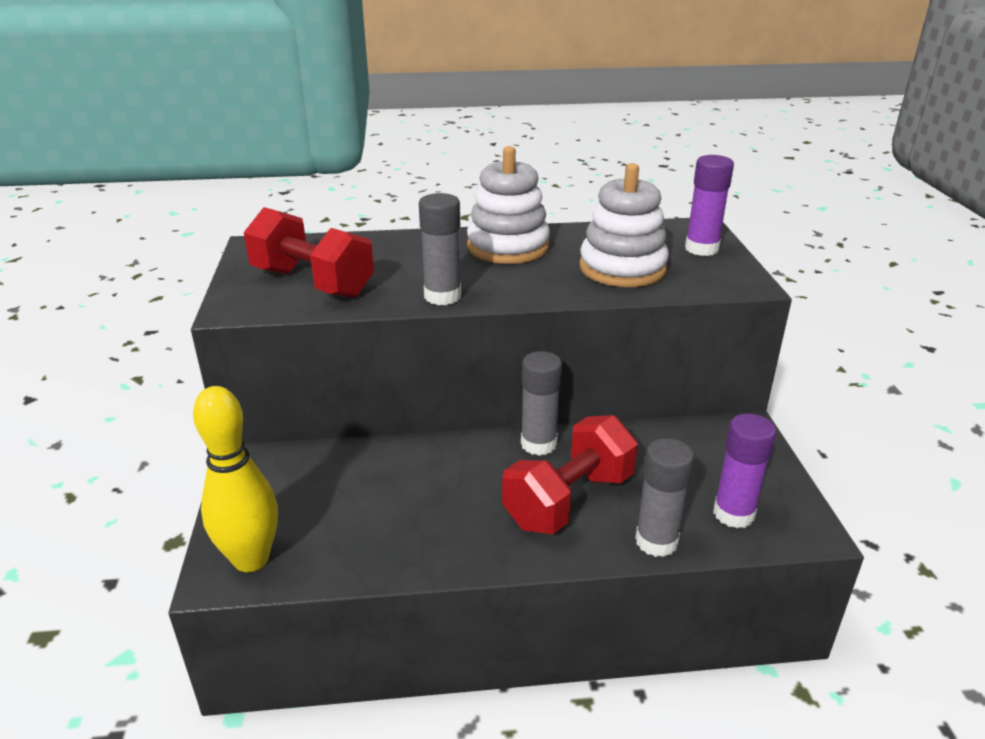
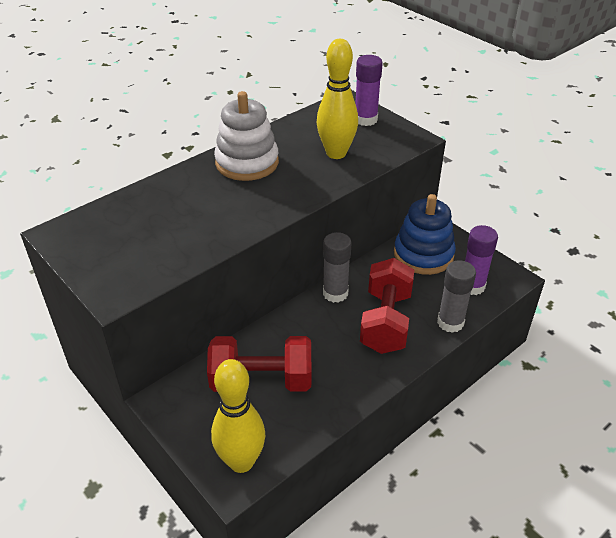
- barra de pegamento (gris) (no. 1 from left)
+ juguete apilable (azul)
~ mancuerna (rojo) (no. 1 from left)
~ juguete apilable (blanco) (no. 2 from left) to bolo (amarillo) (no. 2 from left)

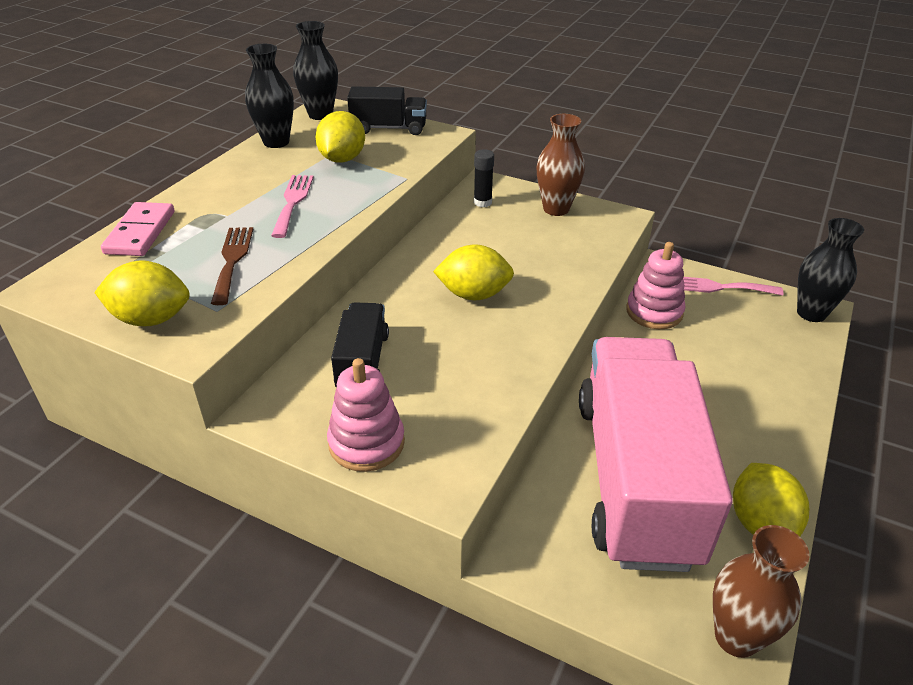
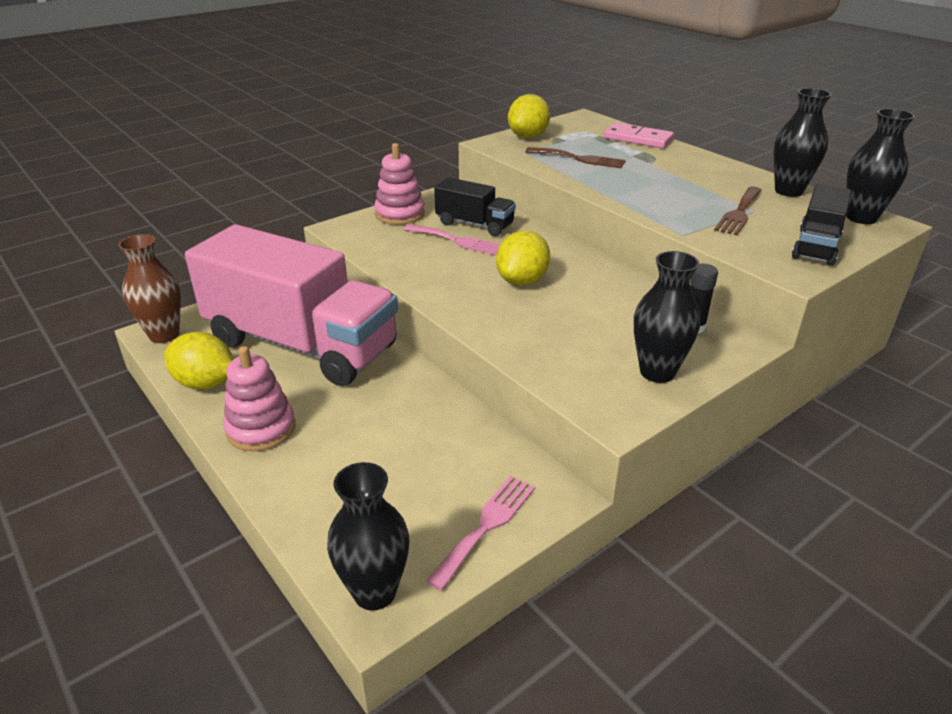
~ tenedor (rosa) (no. 1 from left)
~ juguete apilable (rosa) (no. 2 from left in the first image) to juguete apilable (rosa) (no. 1 from left)
~ limón (amarillo) (no. 2 from left) to tenedor (marrón) (no. 2 from left)
~ florero (marrón) (no. 1 from left) to florero (negro) (no. 2 from left)

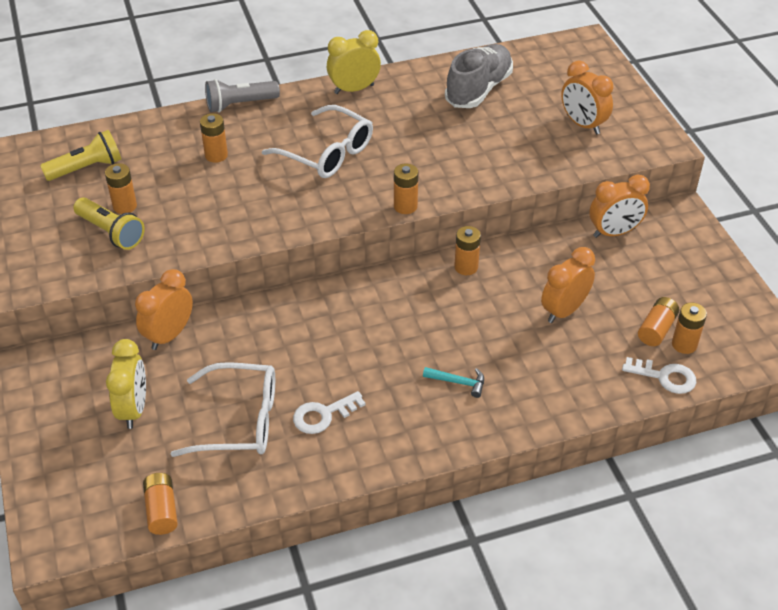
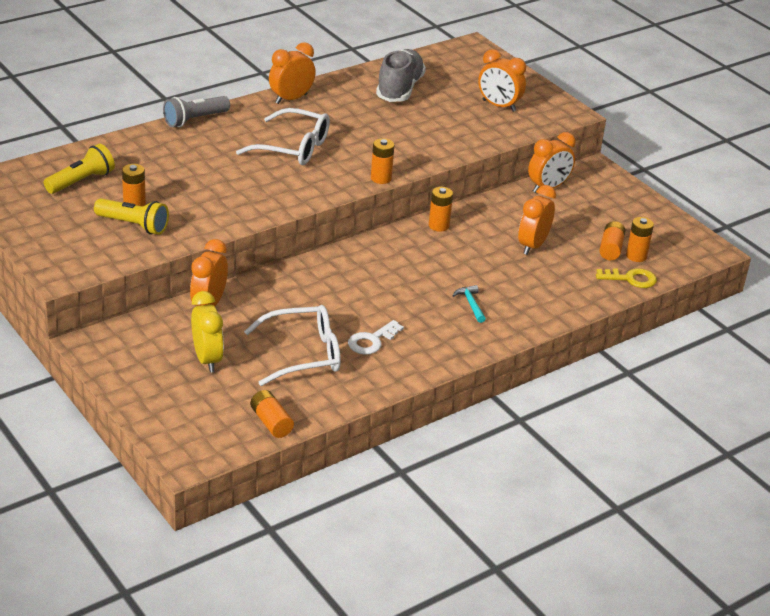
- pila (naranja) (no. 3 from left)
~ despertador (amarillo) (no. 2 from left) to despertador (naranja) (no. 2 from left)
~ llave (blanco) (no. 2 from left) to llave (amarillo)
~ martillo (turquesa) 105 degrees counterclockwise

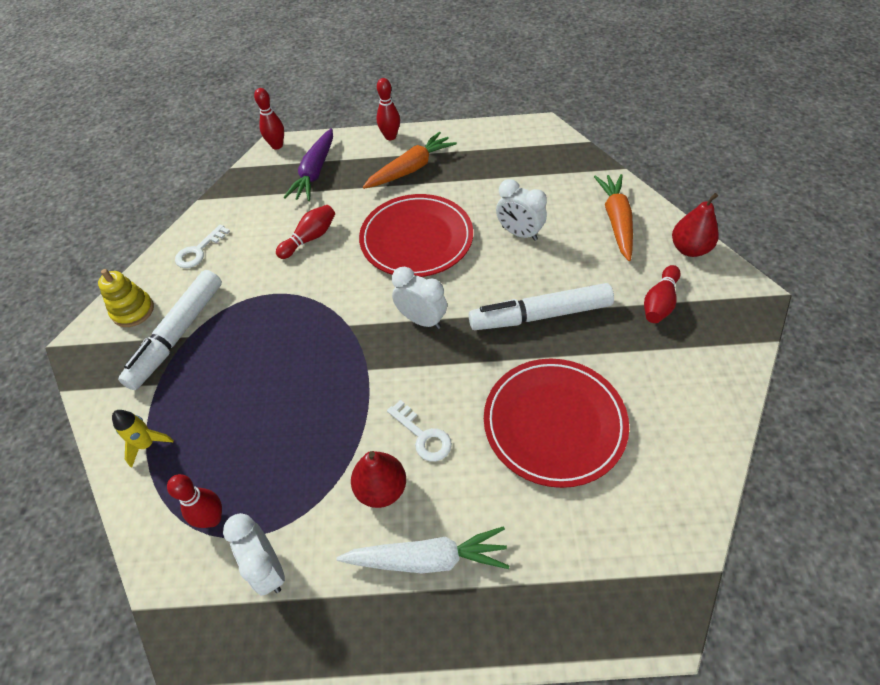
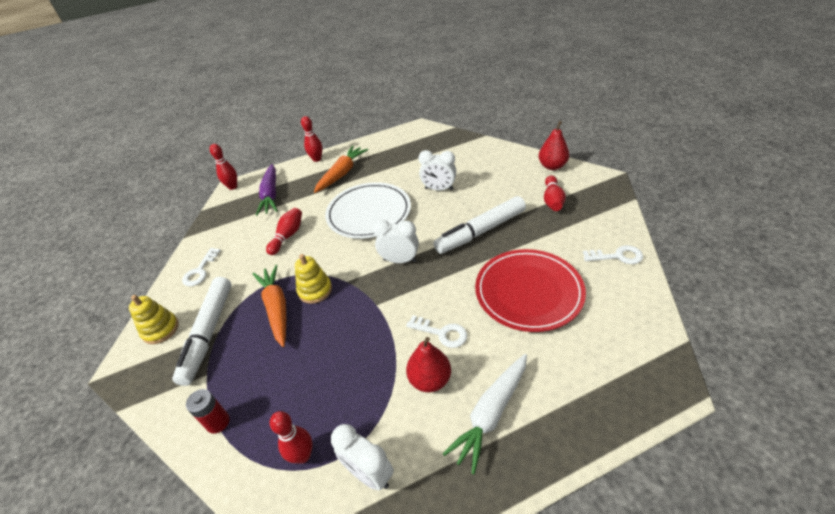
+ juguete apilable (amarillo) (no. 2 from left)
+ llave (blanco) (no. 3 from left)
~ zanahoria (naranja) (no. 2 from left in the first image) to zanahoria (naranja) (no. 1 from left)
~ cohete (amarillo) to pila (rojo)
~ plato (rojo) (no. 1 from left) to plato (blanco)
~ zanahoria (blanco) 150 degrees clockwise

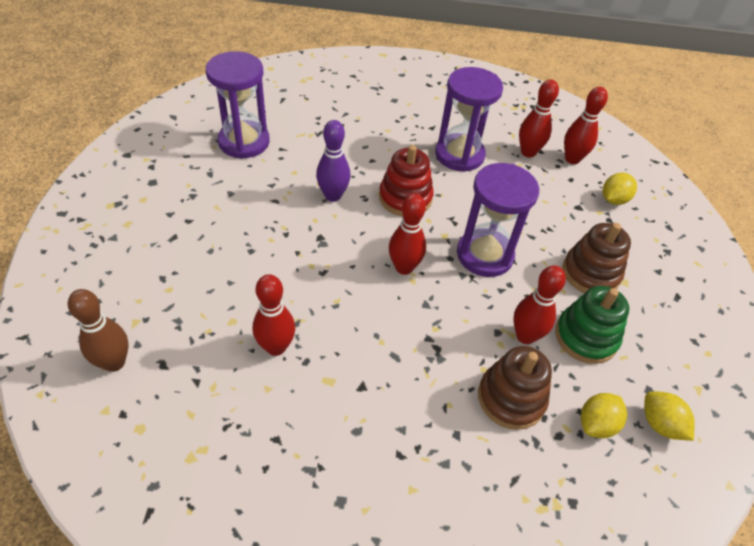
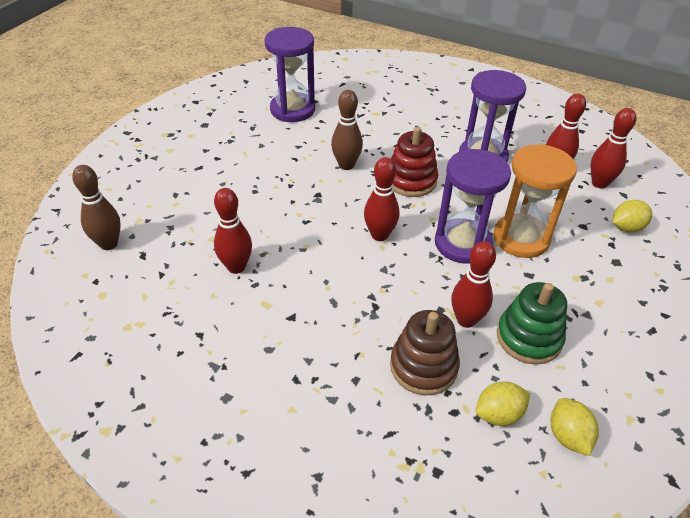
- juguete apilable (marrón) (no. 2 from left)
+ reloj de arena (naranja)
~ bolo (morado) to bolo (marrón) (no. 2 from left)

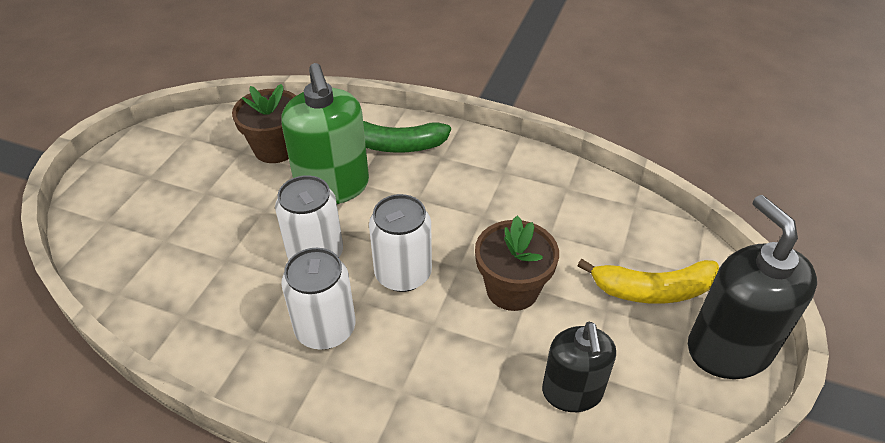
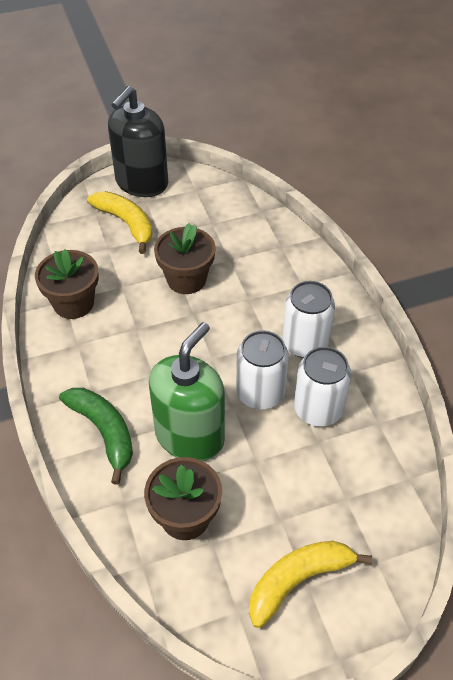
- dispensador de jabón (negro) (no. 1 from left)
+ maceta (marrón) (no. 1 from left)
+ plátano (amarillo) (no. 2 from left)
~ lata (blanco) (no. 3 from left)

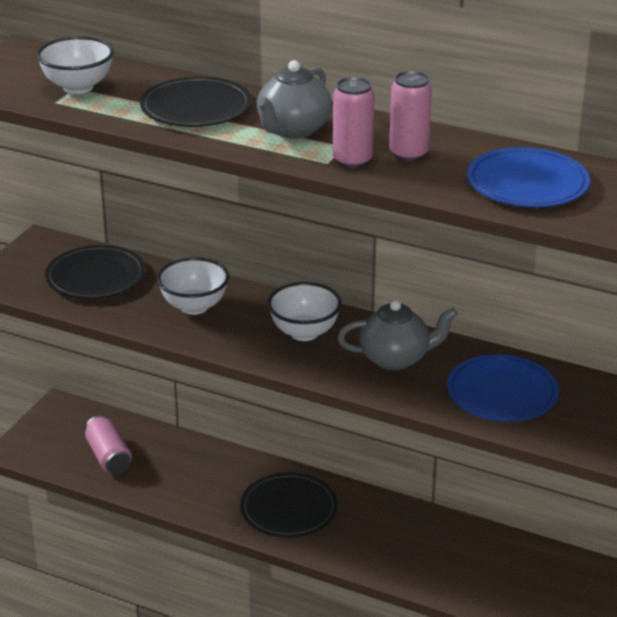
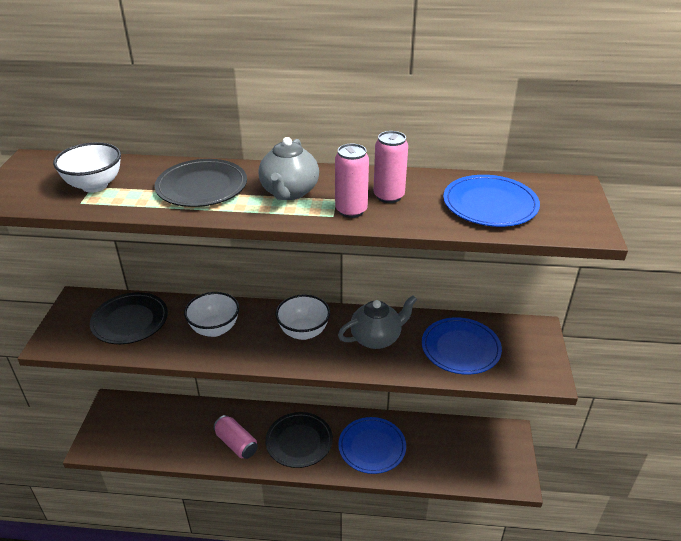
+ plato (azul) (no. 1 from left)
~ lata (rosa) (no. 1 from left)

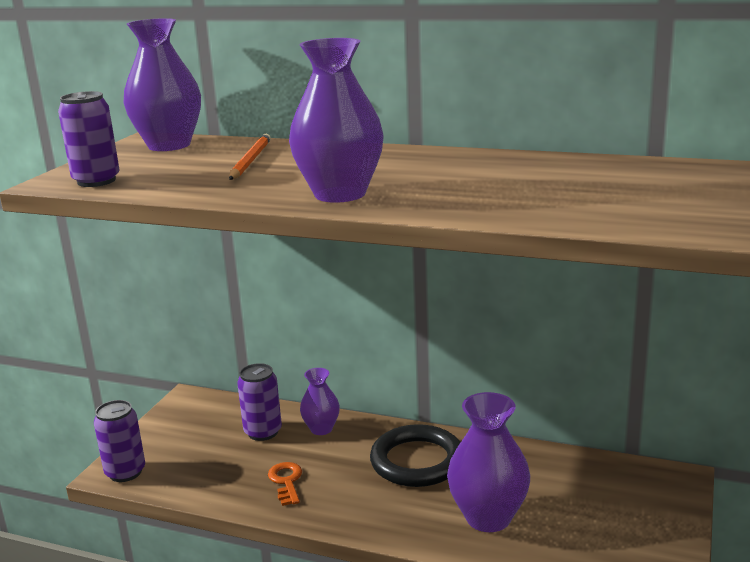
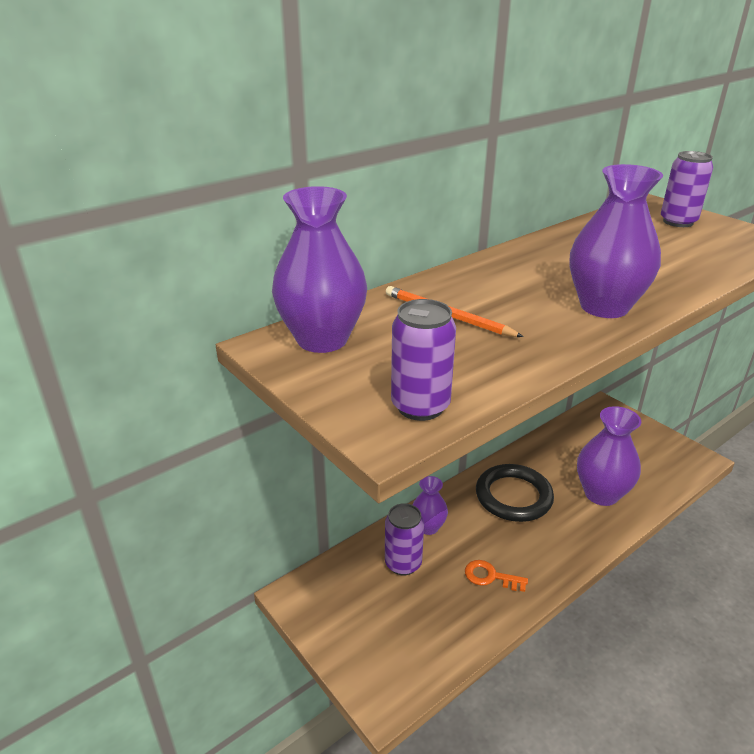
~ lata (morado) (no. 2 from left in the first image) to lata (morado) (no. 3 from left)

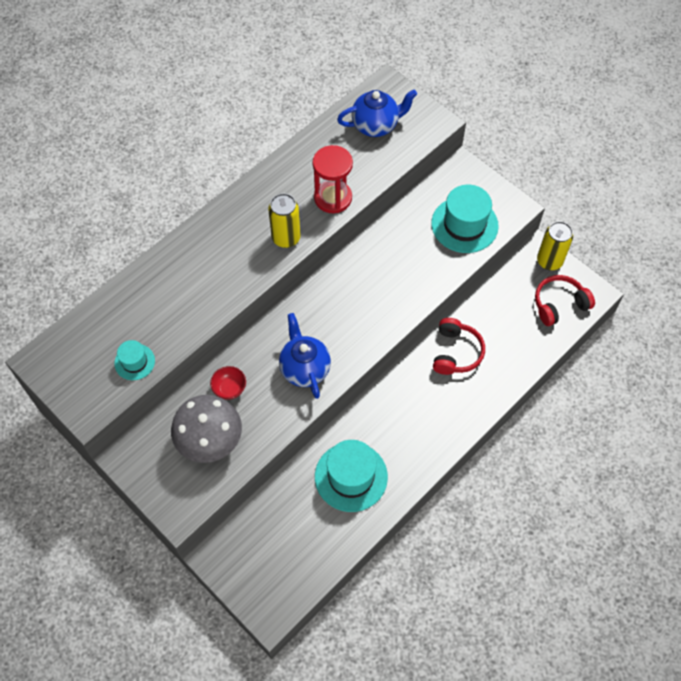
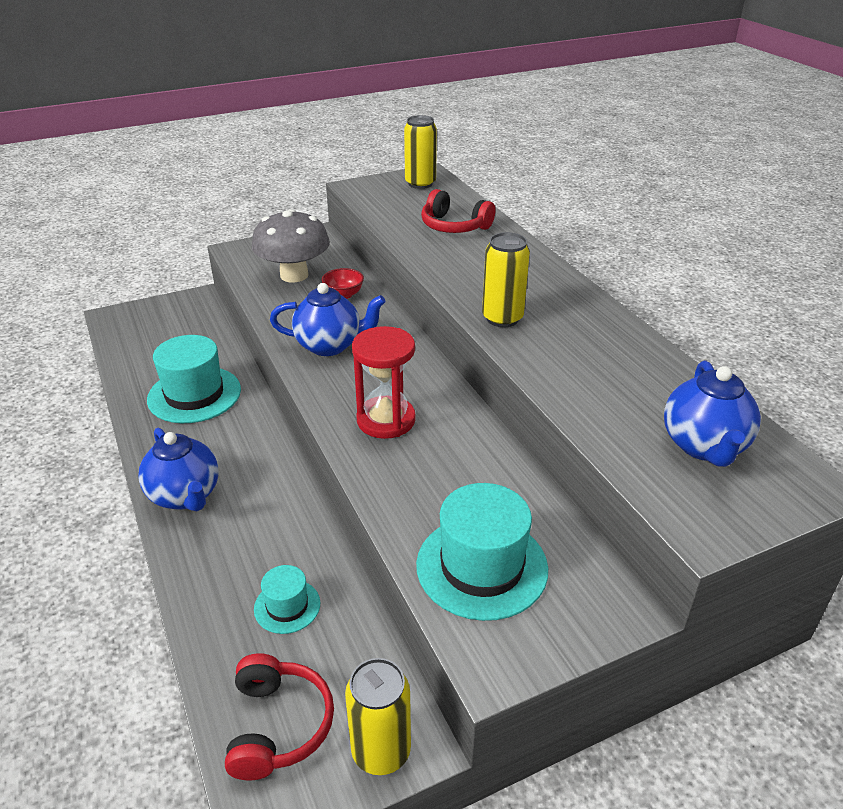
+ tetera (azul) (no. 1 from left)
+ lata (amarillo) (no. 2 from left)
~ sombrero (turquesa) (no. 1 from left in the first image) to sombrero (turquesa) (no. 2 from left)
~ reloj de arena (rojo)
~ auriculares (rojo) (no. 1 from left in the first image) to auriculares (rojo) (no. 2 from left)

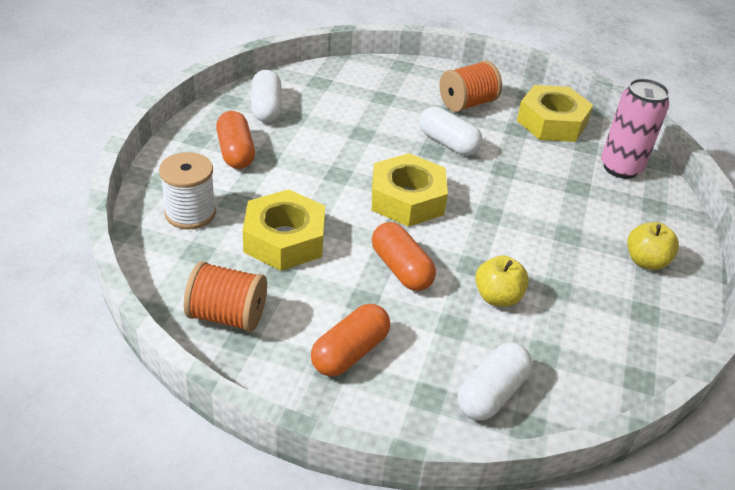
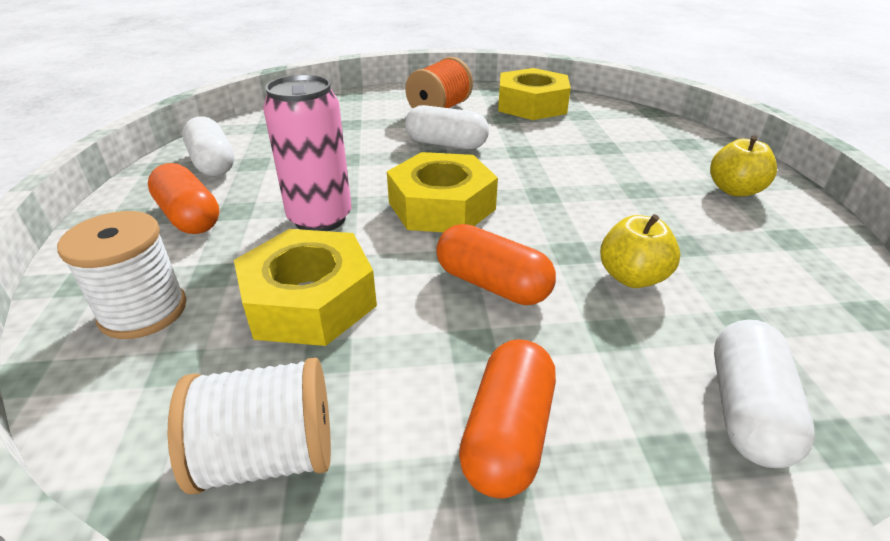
~ lata (rosa)
~ carrete (naranja) (no. 1 from left) to carrete (blanco) (no. 2 from left)

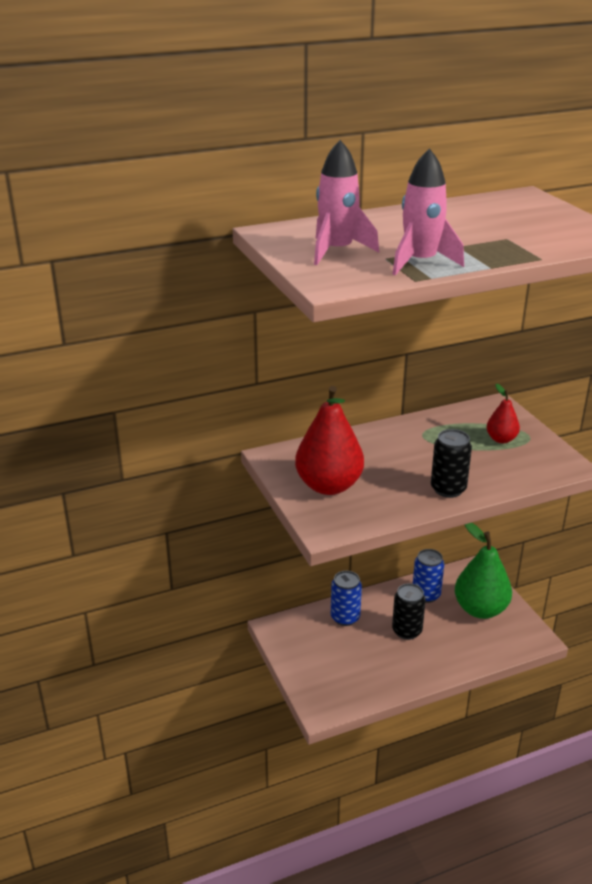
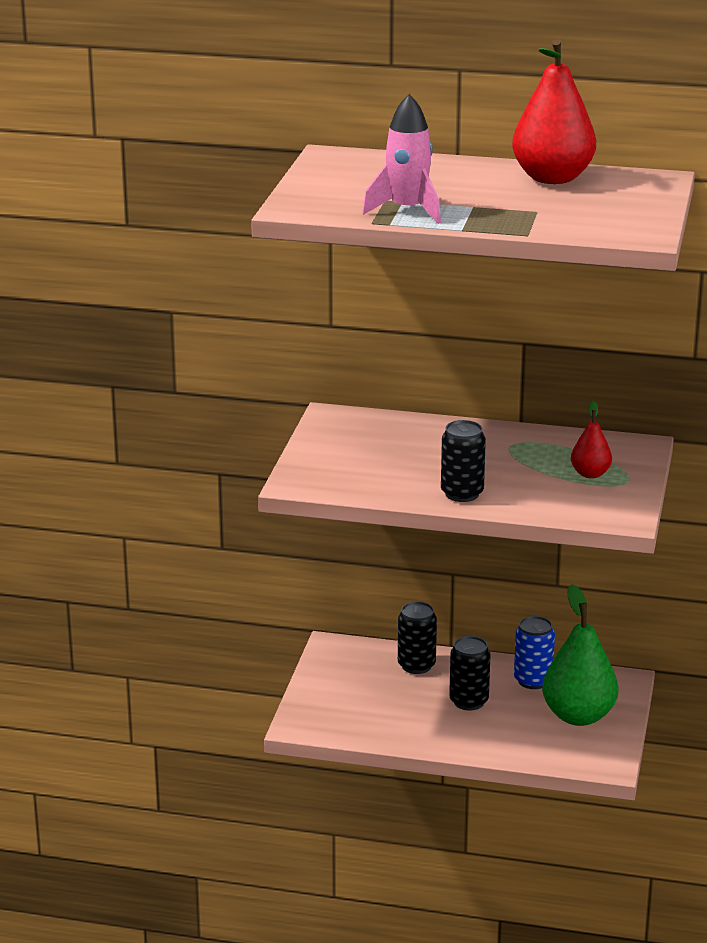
- cohete (rosa) (no. 1 from left)
~ pera (rojo) (no. 1 from left)
~ lata (azul) (no. 1 from left) to lata (negro) (no. 1 from left)

